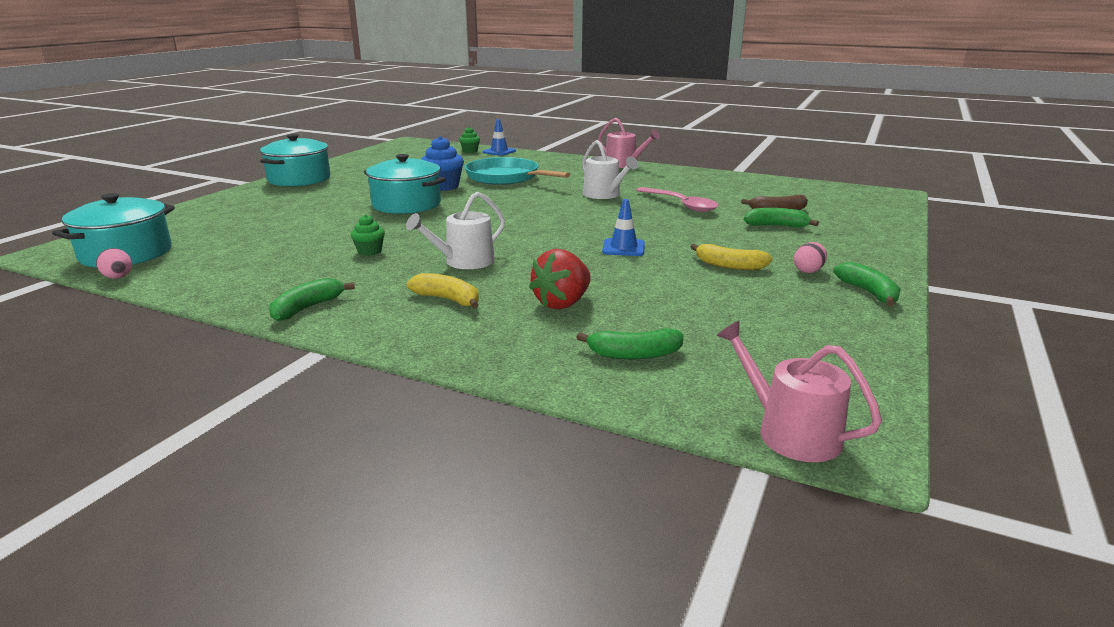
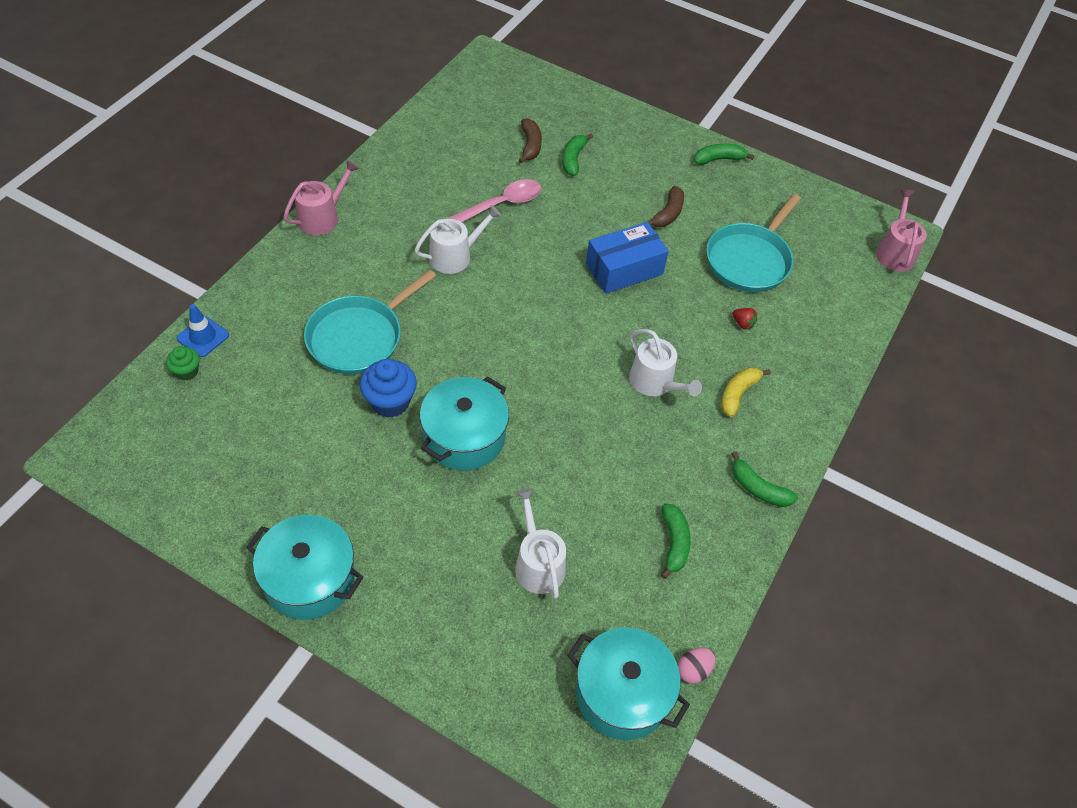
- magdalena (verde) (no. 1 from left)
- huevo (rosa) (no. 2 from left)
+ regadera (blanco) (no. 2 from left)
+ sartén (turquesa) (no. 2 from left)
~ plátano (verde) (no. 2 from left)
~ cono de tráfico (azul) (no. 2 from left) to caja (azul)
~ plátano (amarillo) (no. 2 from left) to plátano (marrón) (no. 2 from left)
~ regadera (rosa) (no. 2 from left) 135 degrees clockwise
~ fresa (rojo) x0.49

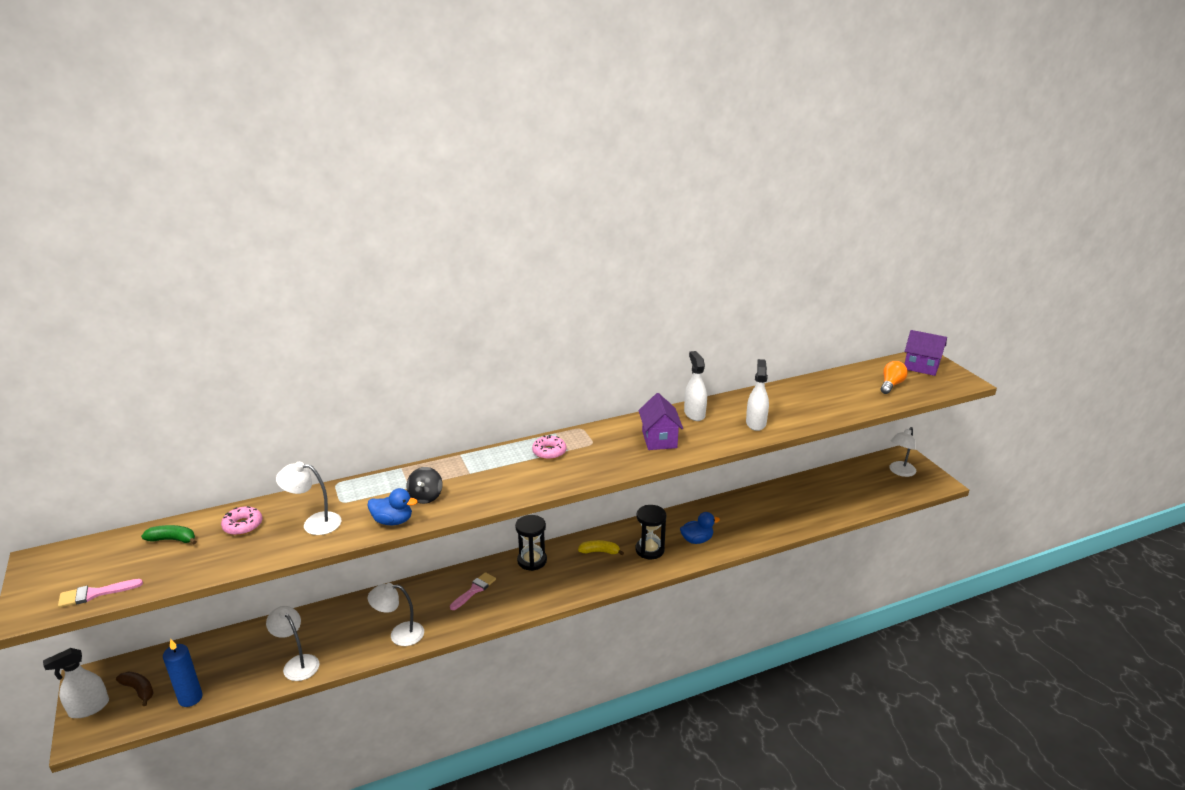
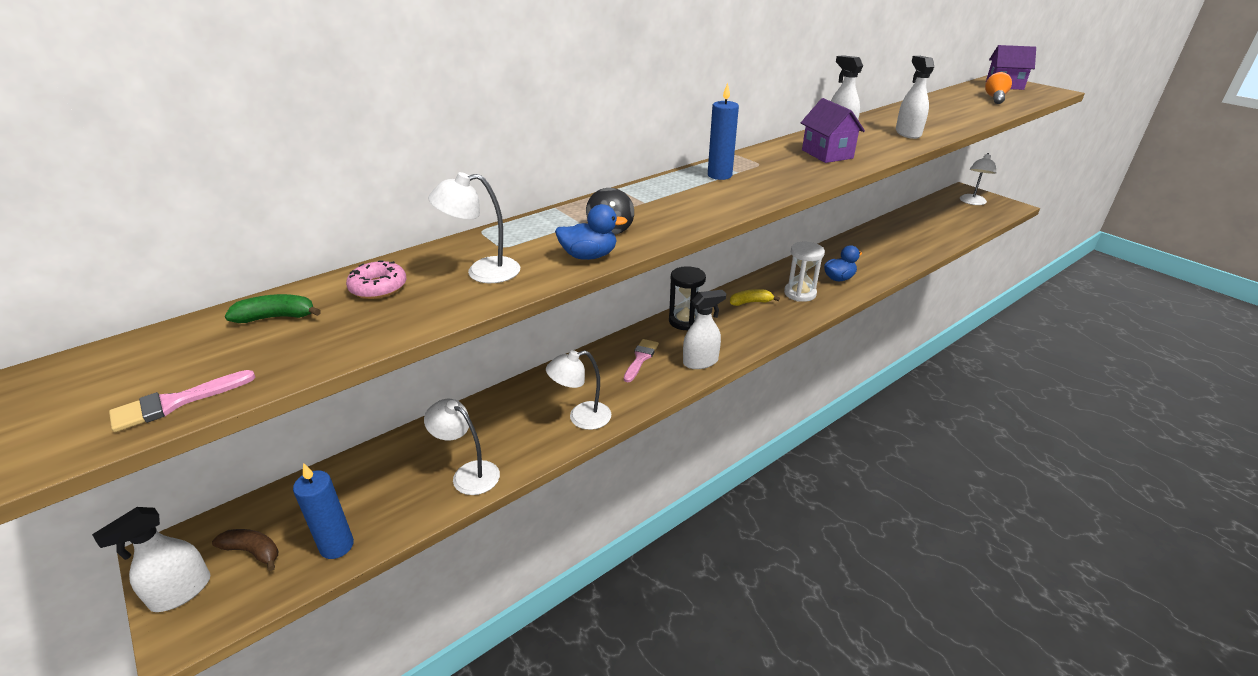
+ pulverizador (blanco) (no. 2 from left)
~ rosquilla (rosa) (no. 2 from left) to vela (azul) (no. 2 from left)
~ reloj de arena (negro) (no. 2 from left) to reloj de arena (blanco)

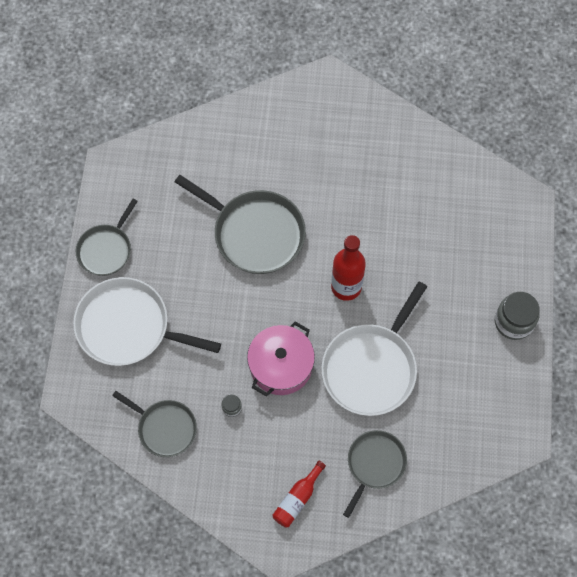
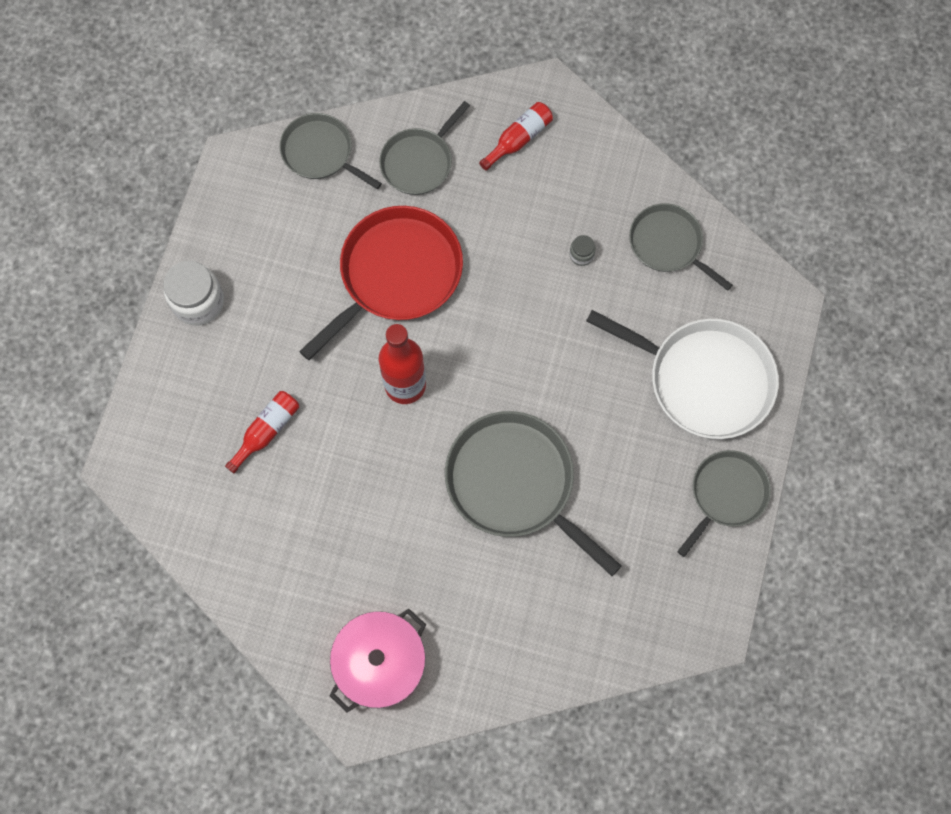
+ botella (rojo) (no. 1 from left)
+ sartén (gris) (no. 1 from left)
~ olla (rosa)
~ sartén (blanco) (no. 2 from left) to sartén (rojo)
~ tarro (gris) (no. 2 from left) to tarro (blanco)

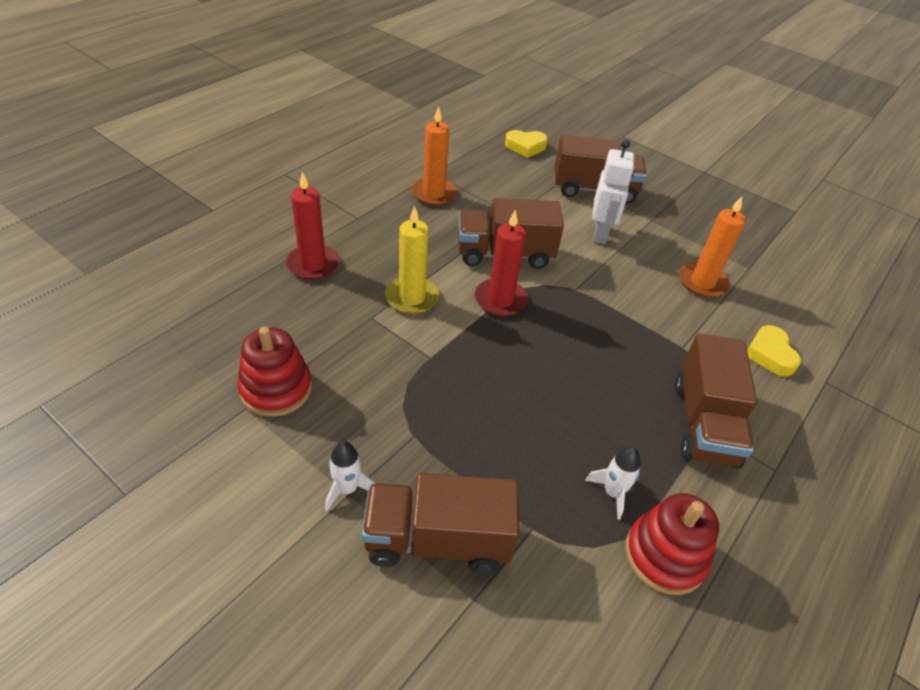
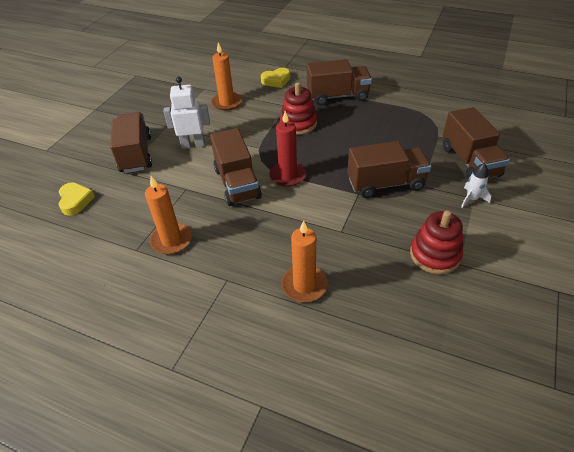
- vela (amarillo)
- cohete (blanco) (no. 2 from left)
+ camión (marrón) (no. 4 from left)
~ juguete apilable (rojo) (no. 2 from left in the first image) to juguete apilable (rojo) (no. 1 from left)
~ vela (rojo) (no. 1 from left) to vela (naranja) (no. 3 from left)

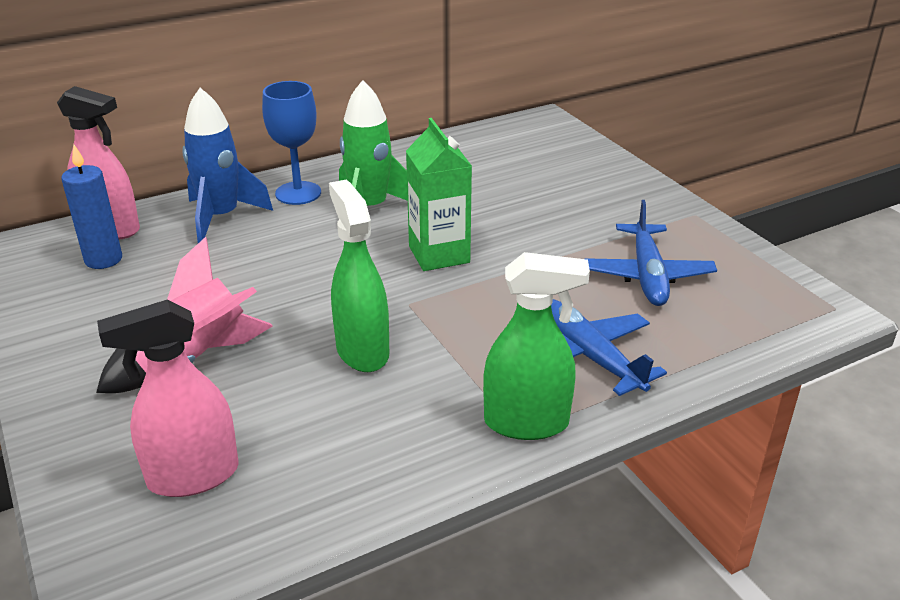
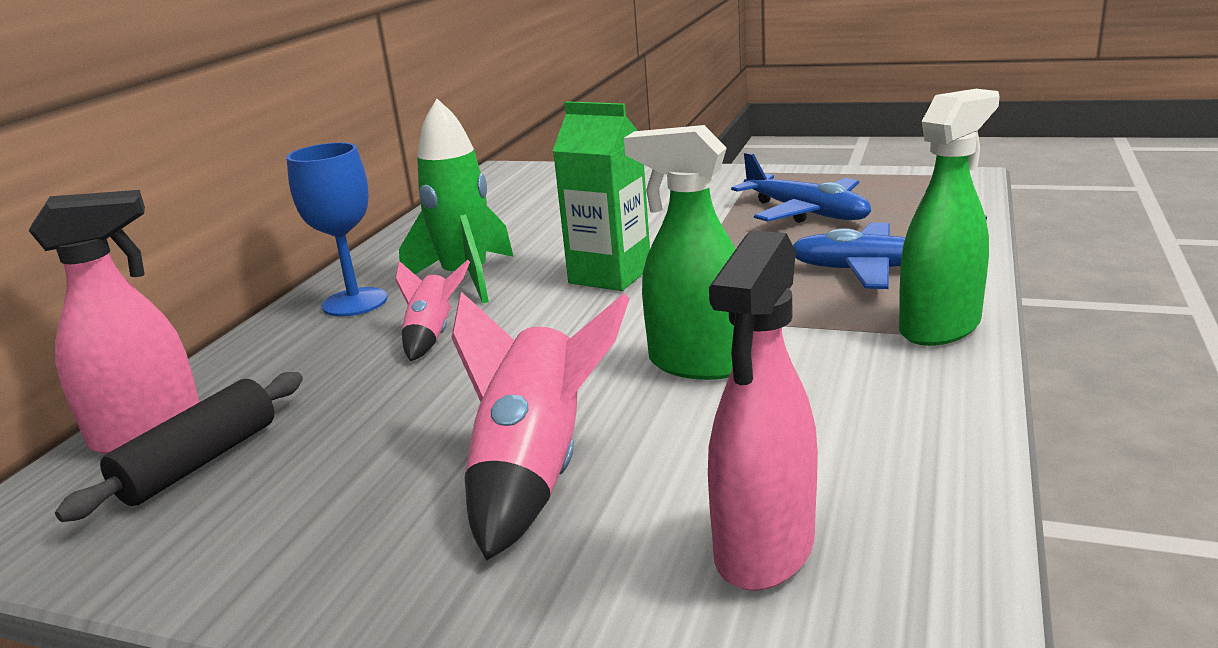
- cohete (azul)
+ cohete (rosa) (no. 1 from left)
~ vela (azul) to rodillo (negro)

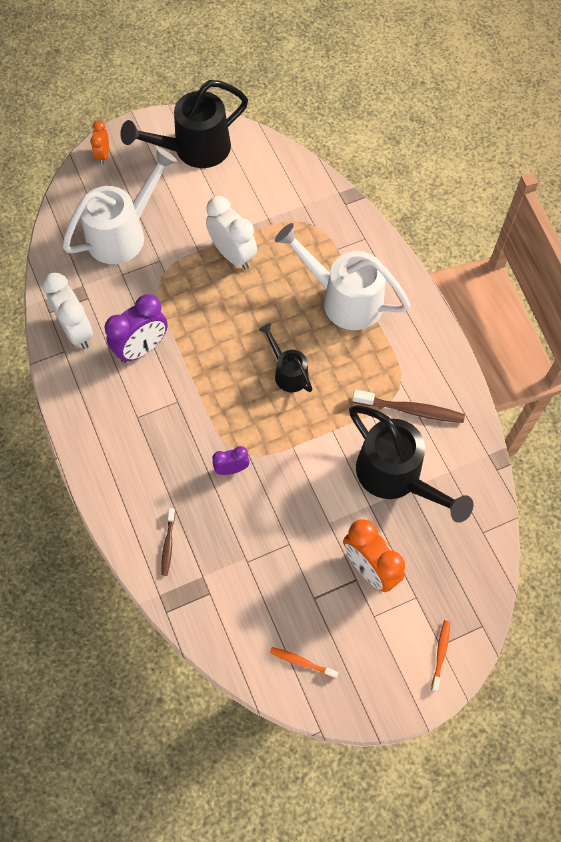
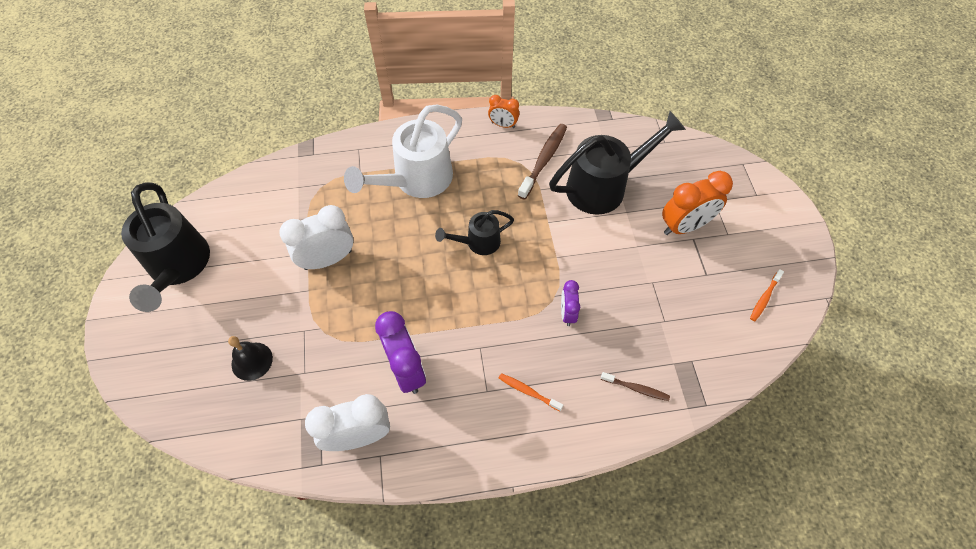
~ despertador (naranja) (no. 1 from left)
~ cepillo de dientes (naranja) (no. 2 from left in the first image) to cepillo de dientes (naranja) (no. 1 from left)
~ regadera (blanco) (no. 1 from left) to campana (negro)

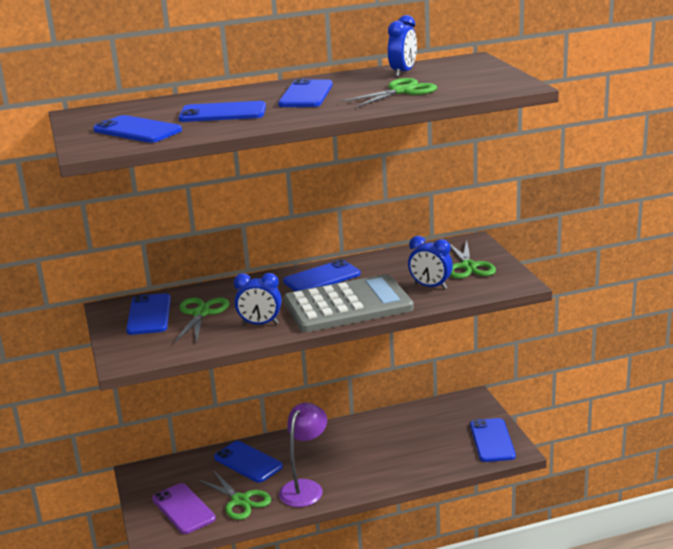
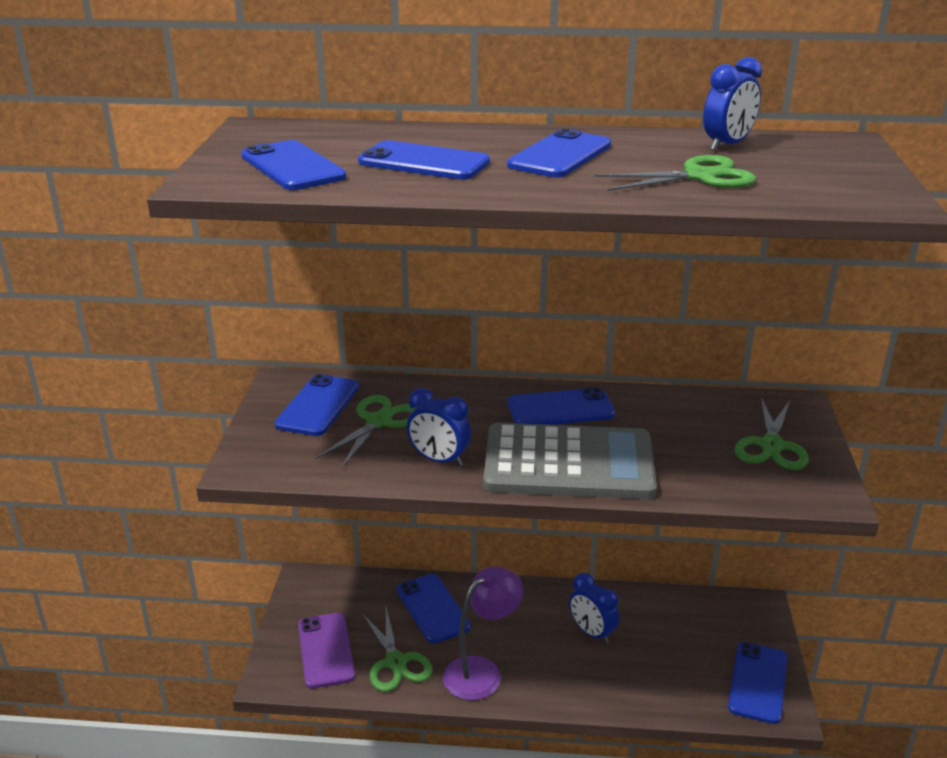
~ despertador (azul) (no. 3 from left in the first image) to despertador (azul) (no. 2 from left)

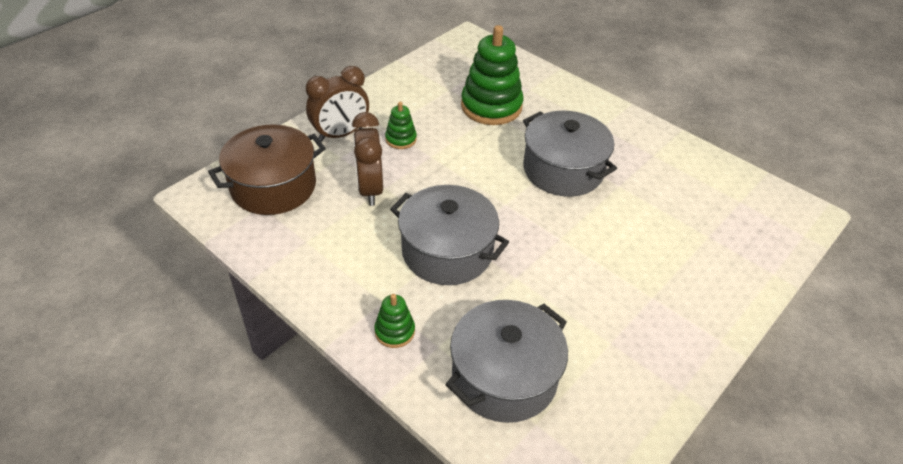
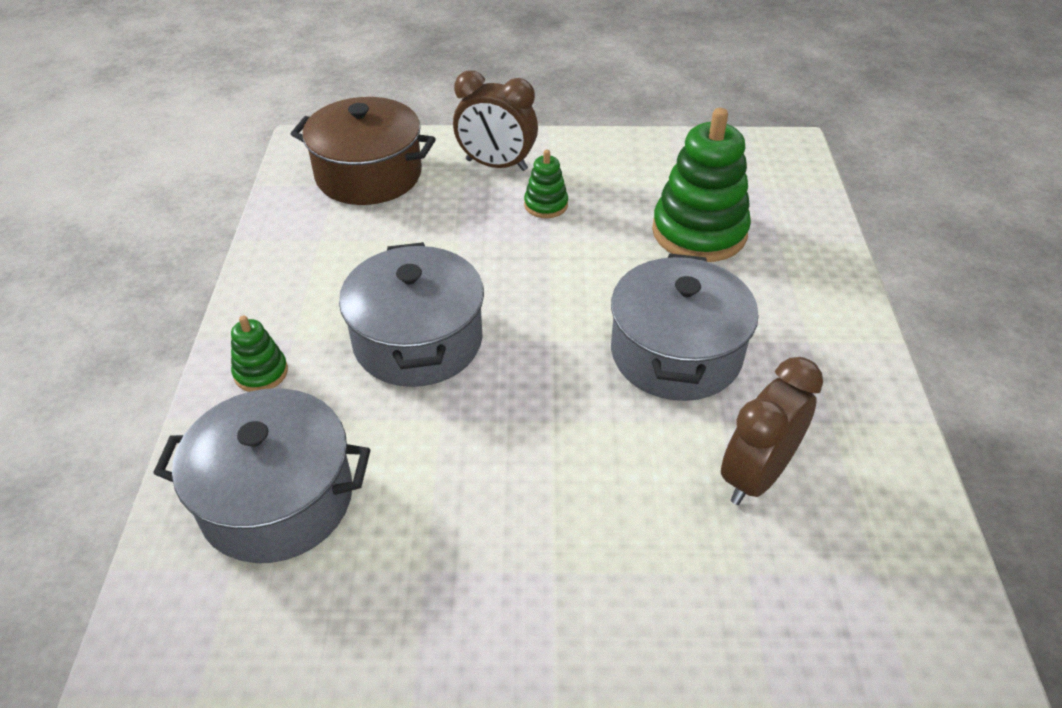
~ despertador (marrón) (no. 2 from left)

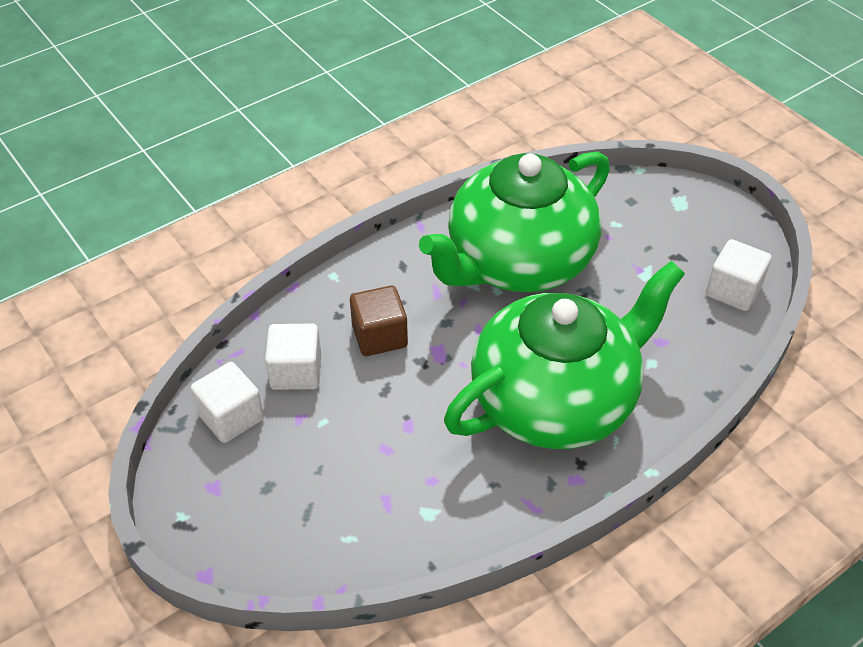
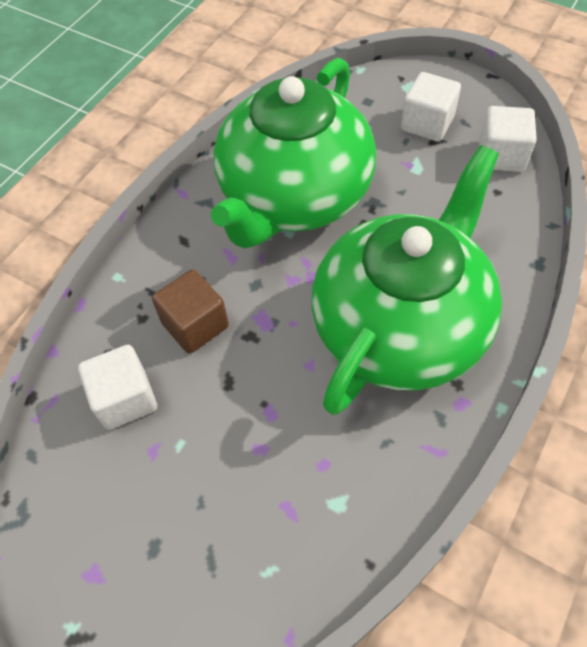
~ cubo (blanco) (no. 1 from left in the first image) to cubo (blanco) (no. 2 from left)

